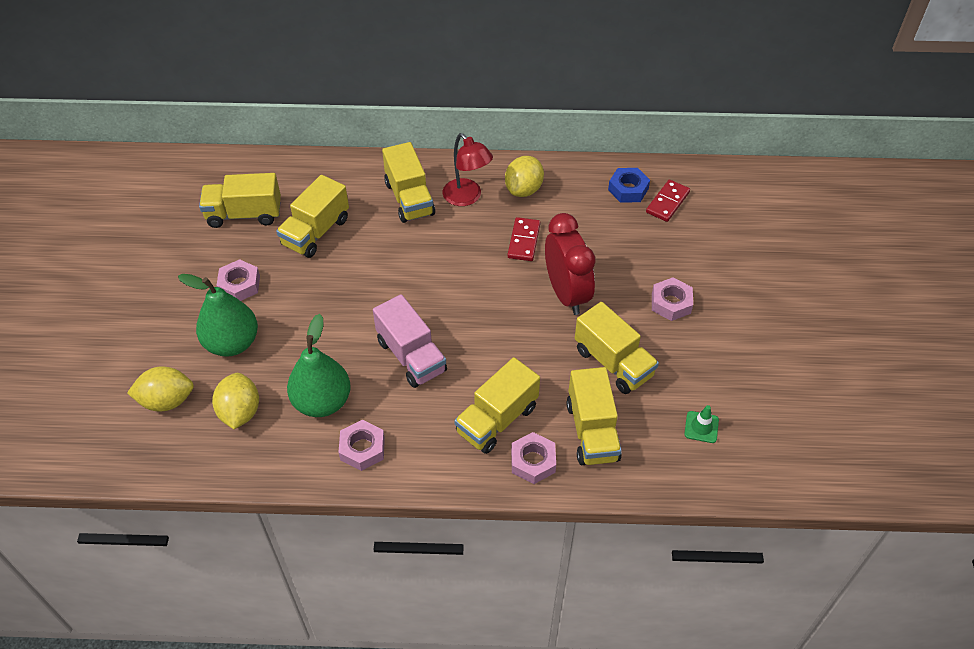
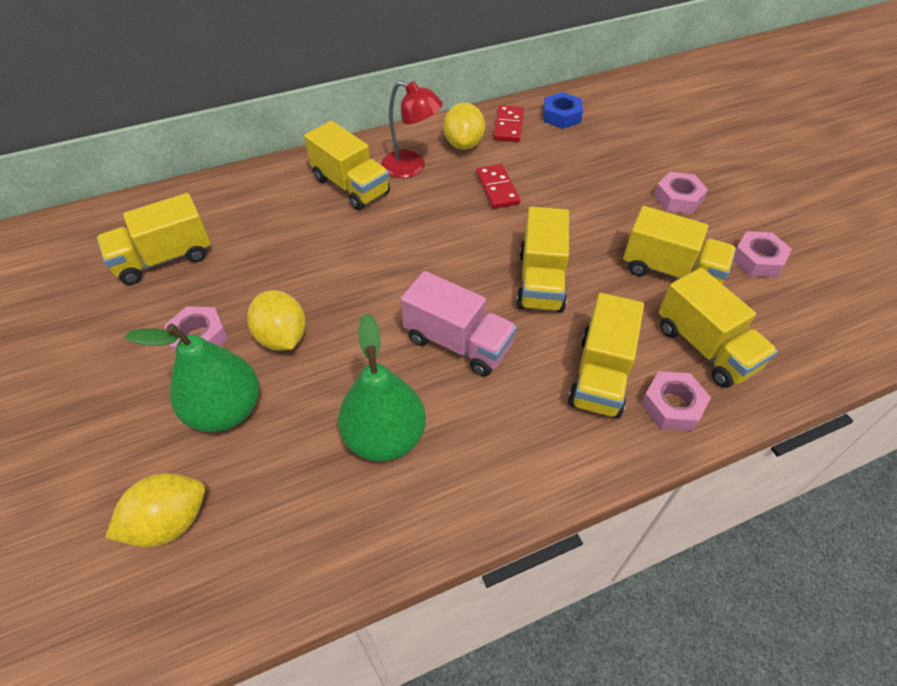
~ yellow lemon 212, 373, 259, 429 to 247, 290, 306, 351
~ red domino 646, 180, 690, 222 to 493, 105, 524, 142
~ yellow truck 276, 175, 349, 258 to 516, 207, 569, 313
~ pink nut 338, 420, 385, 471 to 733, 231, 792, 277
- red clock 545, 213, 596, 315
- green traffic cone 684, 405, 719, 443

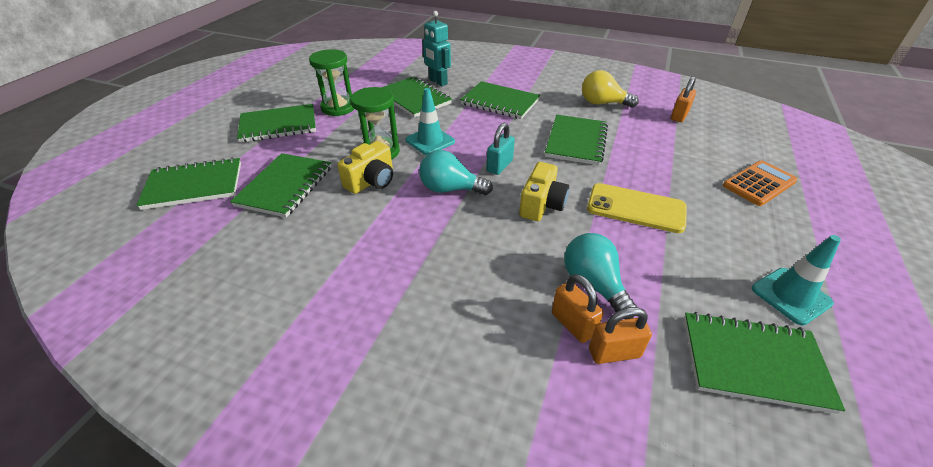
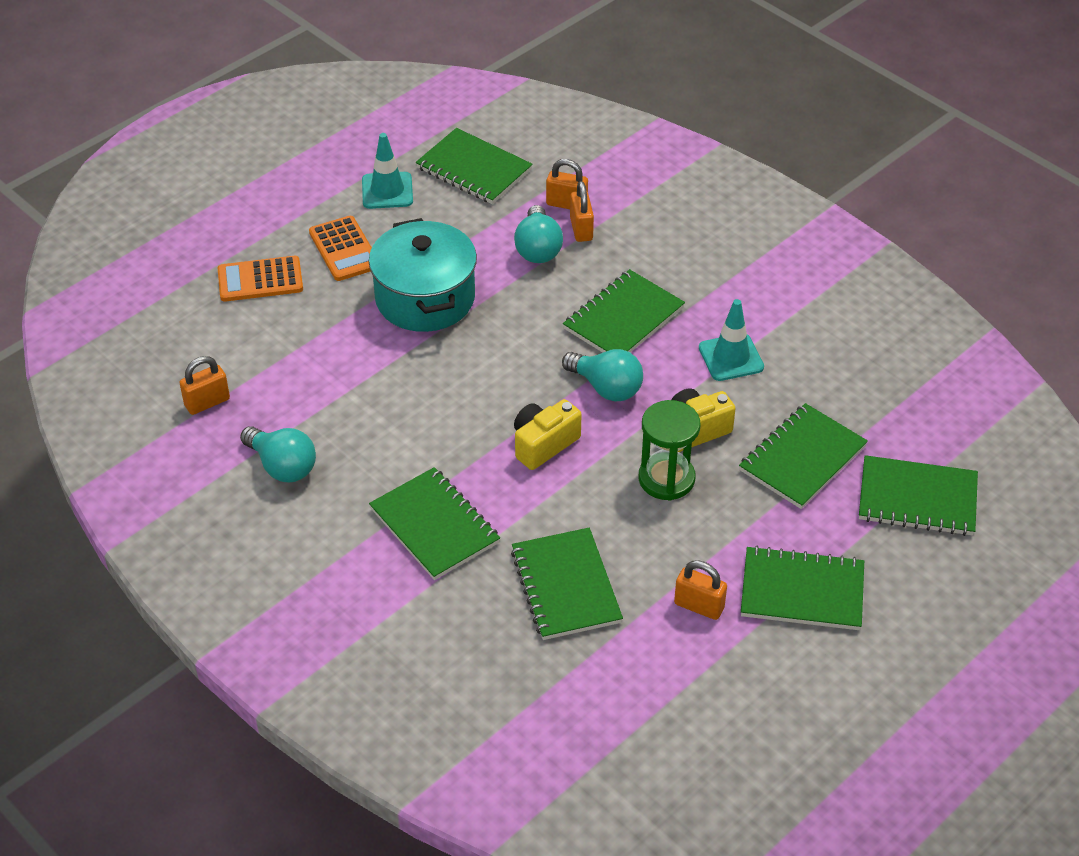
~ yellow light bulb 582, 70, 639, 108 to turquoise light bulb 240, 426, 316, 482
+ orange calculator 309, 216, 372, 281
~ yellow phone 587, 183, 687, 233 to turquoise pot 369, 218, 477, 332
~ yellow camera 519, 162, 569, 221 to 514, 399, 582, 470
~ green notebook 545, 115, 608, 165 to 563, 269, 685, 353
~ green hourglass 309, 49, 354, 116 to orange padlock 674, 560, 727, 620
~ turquoise traffic cone 405, 88, 455, 155 to 699, 299, 764, 381
- turquoise robot 422, 11, 451, 86
- turquoise padlock 487, 123, 515, 175

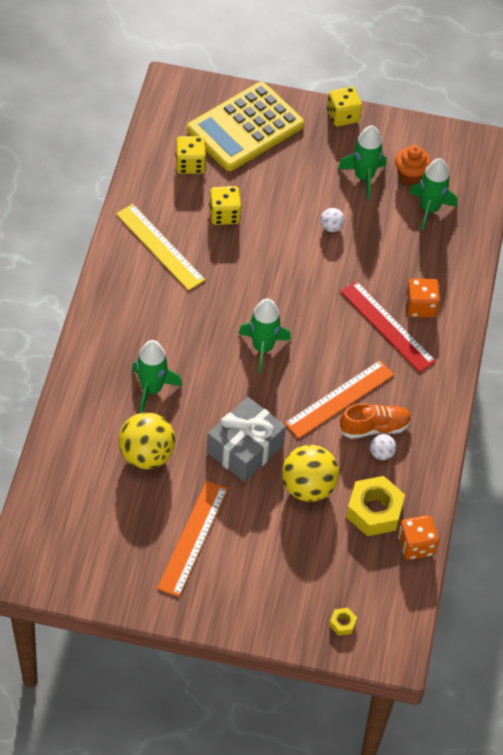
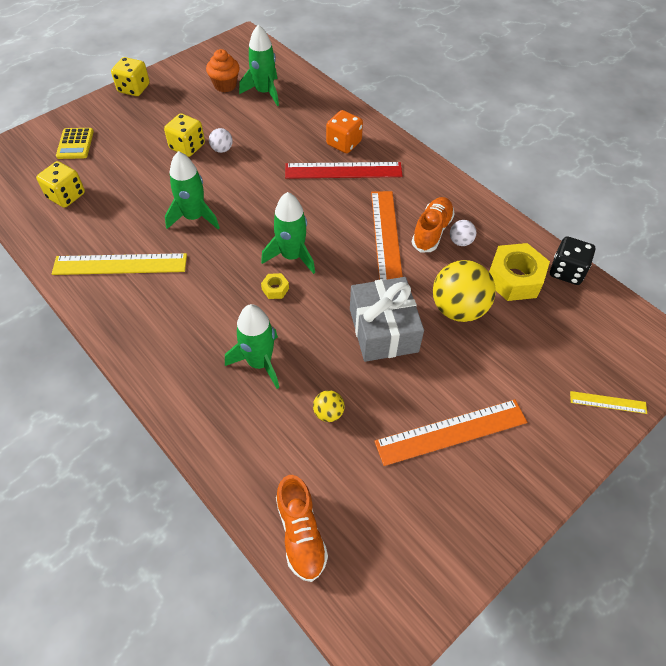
~ yellow calculator 187, 82, 304, 171 = 56, 128, 94, 159 x0.43
~ yellow dice 209, 186, 242, 225 to 164, 113, 205, 157
~ green rocket 338, 125, 387, 199 to 165, 151, 220, 229
~ yellow nut 329, 608, 357, 636 to 261, 273, 289, 299
+ orange shoe 276, 475, 328, 582
~ yellow ball 119, 412, 175, 469 = 313, 390, 345, 422 x0.47
~ orange ruler 157, 481, 228, 597 = 374, 399, 527, 466 75 degrees counterclockwise
~ orange dice 398, 515, 439, 560 to black dice 550, 237, 595, 285
+ yellow ruler 570, 391, 647, 414

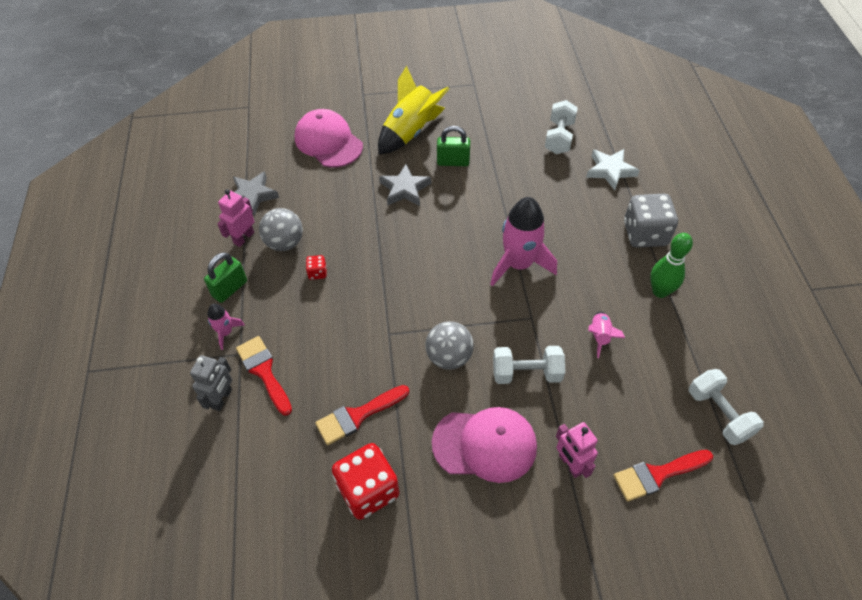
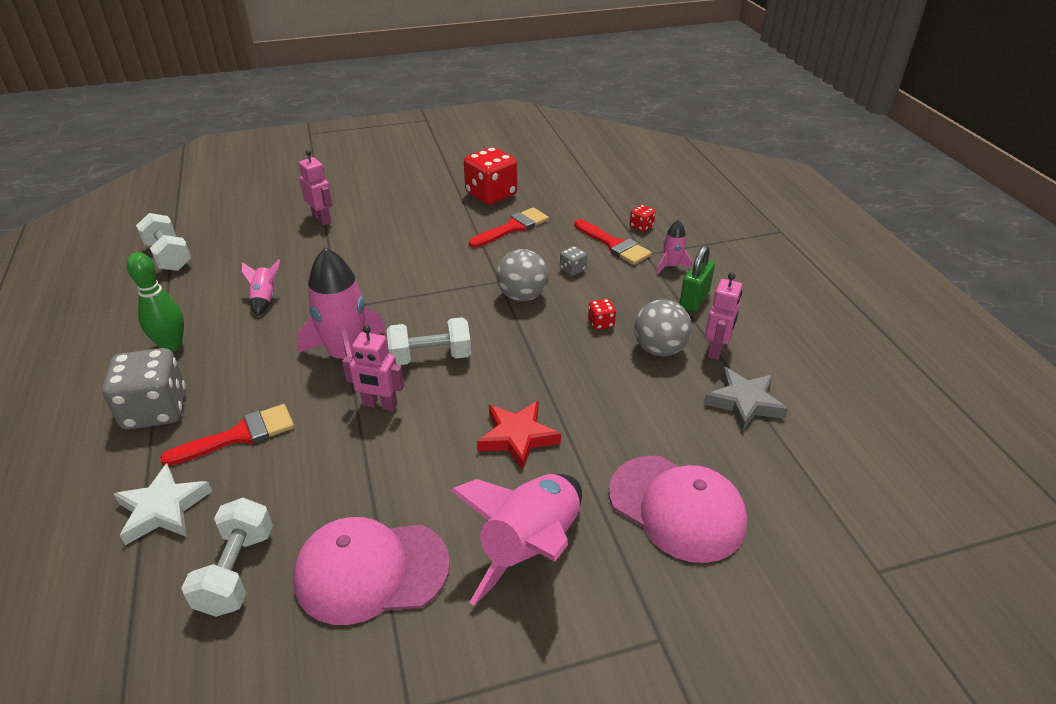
~ red brush 613, 450, 713, 502 to 160, 404, 294, 466
~ pink cap 432, 407, 537, 483 to 293, 517, 450, 625
+ pink robot 342, 325, 404, 411
~ white dumbbell 493, 346, 565, 384 to 387, 317, 471, 365
~ yellow rocket 378, 66, 450, 154 to pink rocket 450, 474, 582, 606
~ grey star 379, 164, 431, 206 to red star 477, 401, 561, 470
~ grey ball 425, 321, 474, 370 to 496, 249, 548, 302
+ grey dice 560, 246, 587, 276
~ grey robot 190, 355, 232, 411 to red dice 630, 205, 656, 232
- green padlock 437, 126, 470, 166

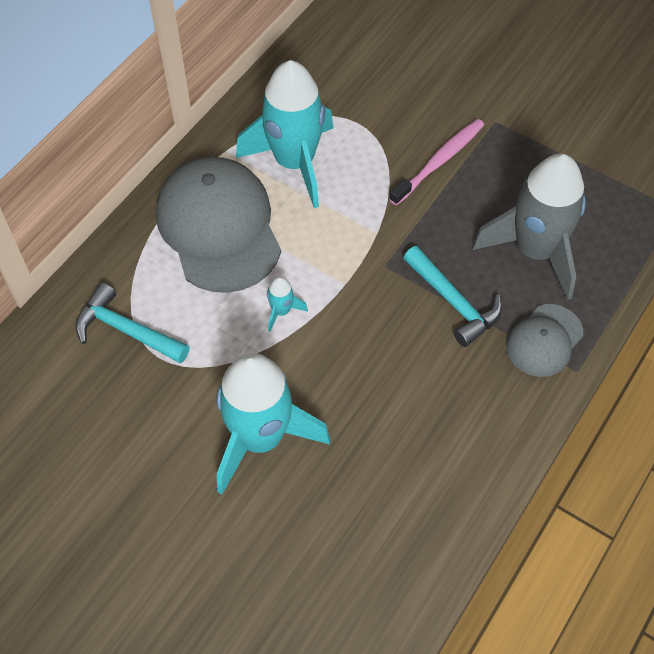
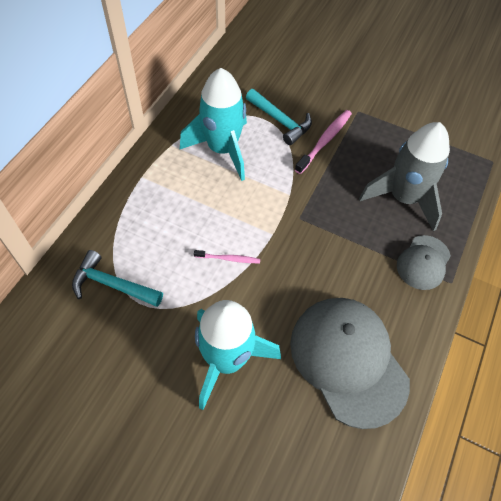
~ turquoise rocket 267, 277, 308, 332 to pink toothbrush 194, 250, 260, 263
~ turquoise hammer 403, 246, 502, 347 to 246, 89, 312, 145
~ grey cap 156, 157, 281, 293 to 290, 298, 410, 429

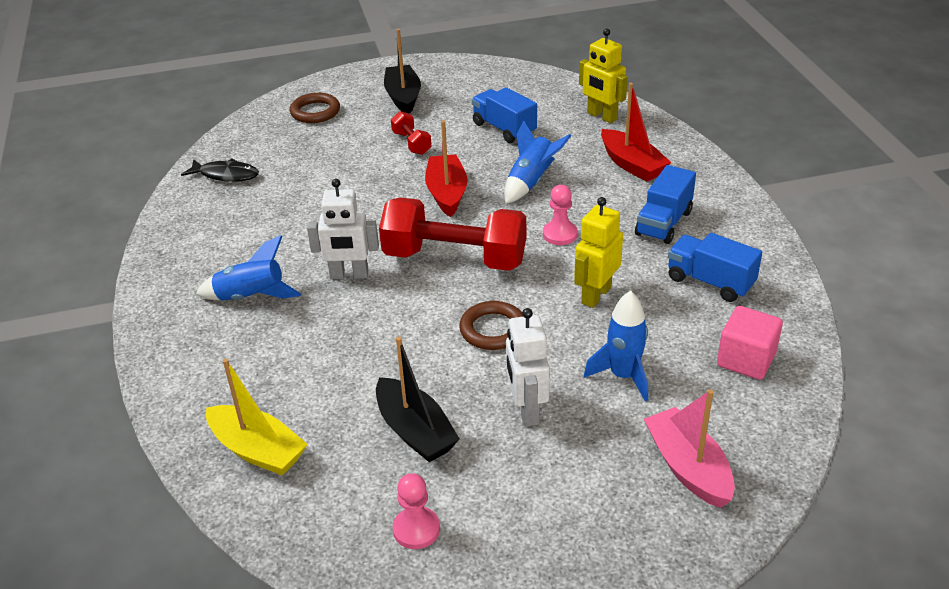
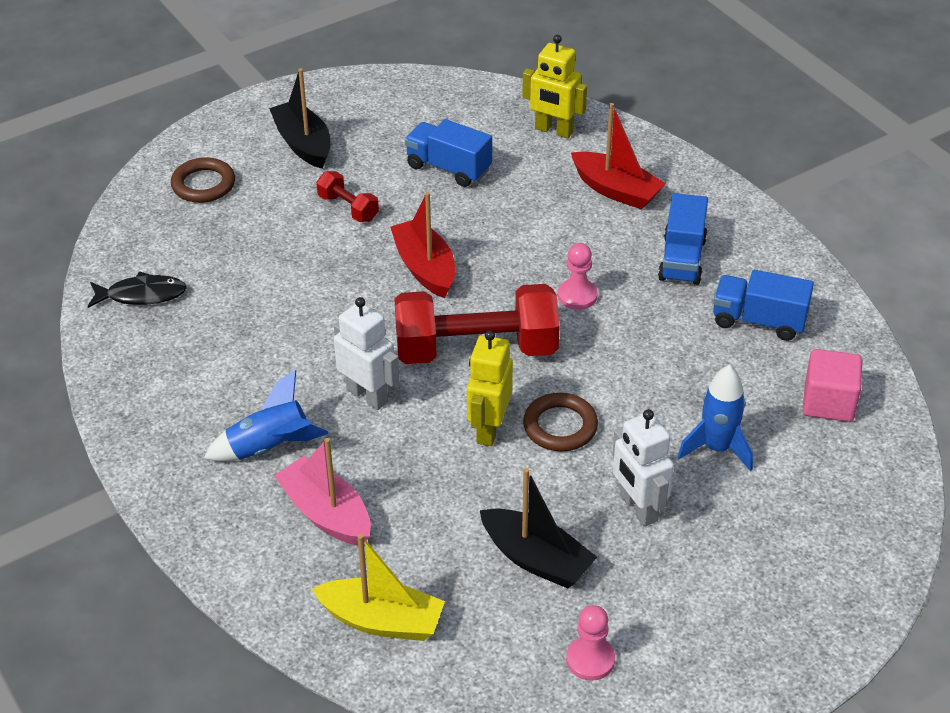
~ pink boat 644, 389, 735, 508 to 274, 438, 371, 545
~ white robot 307, 179, 379, 279 = 334, 297, 399, 410 120 degrees counterclockwise
~ yellow robot 574, 197, 623, 308 to 467, 330, 513, 446
- blue rocket 504, 120, 571, 204

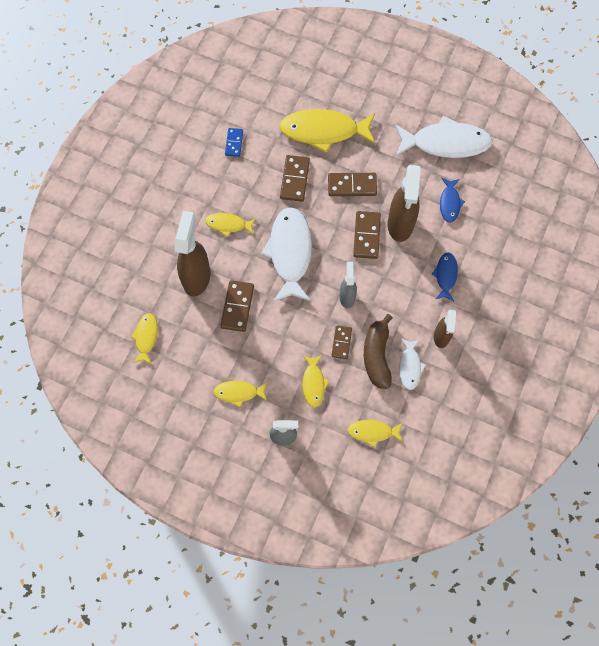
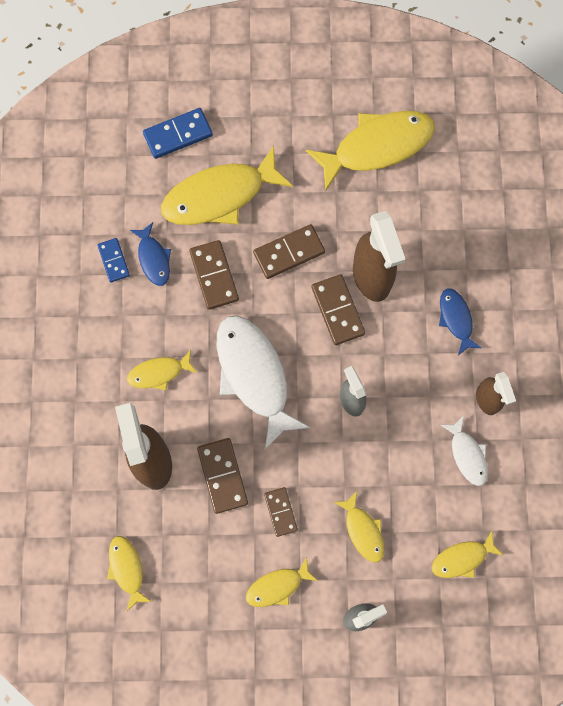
~ blue fish 440, 178, 465, 223 to 130, 222, 171, 286
+ blue domino 143, 108, 213, 159
~ brown domino 331, 325, 352, 359 to 264, 487, 298, 537
~ white fish 395, 116, 493, 158 to yellow fish 306, 111, 435, 191
- brown banana 364, 314, 392, 389

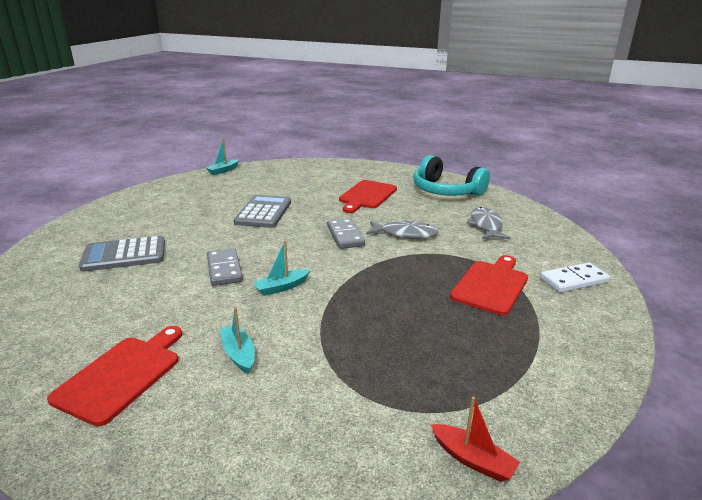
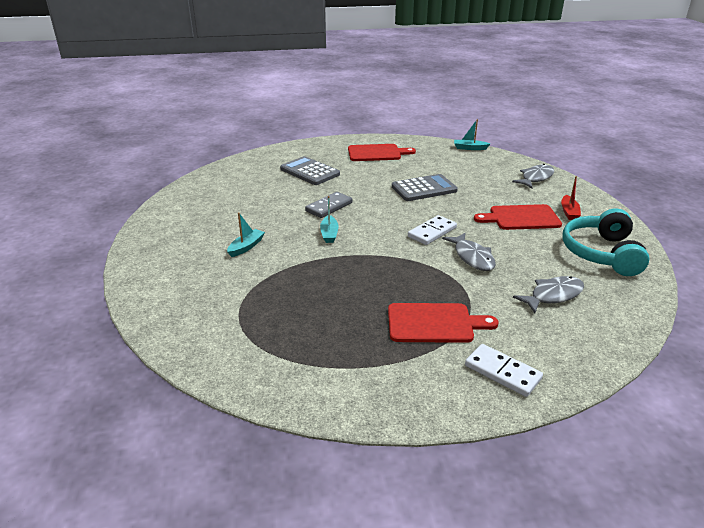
~ turquoise boat 253, 241, 310, 296 = 320, 196, 339, 243 120 degrees counterclockwise
~ red cutting board 47, 326, 182, 426 to 348, 144, 416, 161
~ grey domino 327, 218, 365, 249 to white domino 408, 215, 457, 245
+ grey fish 512, 164, 554, 188
~ red boat 430, 396, 520, 482 to 561, 176, 581, 220

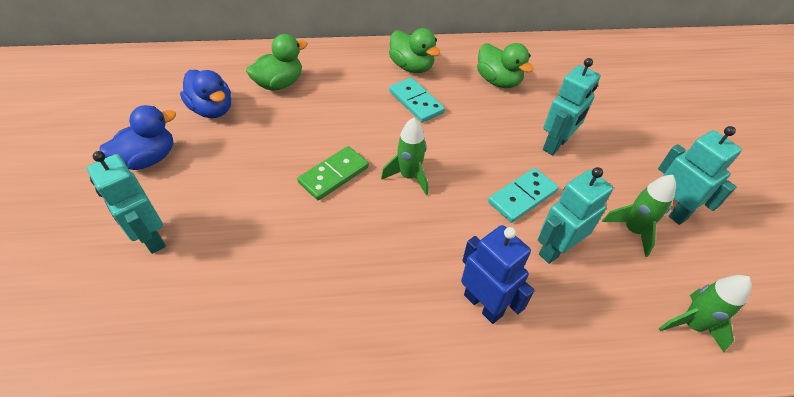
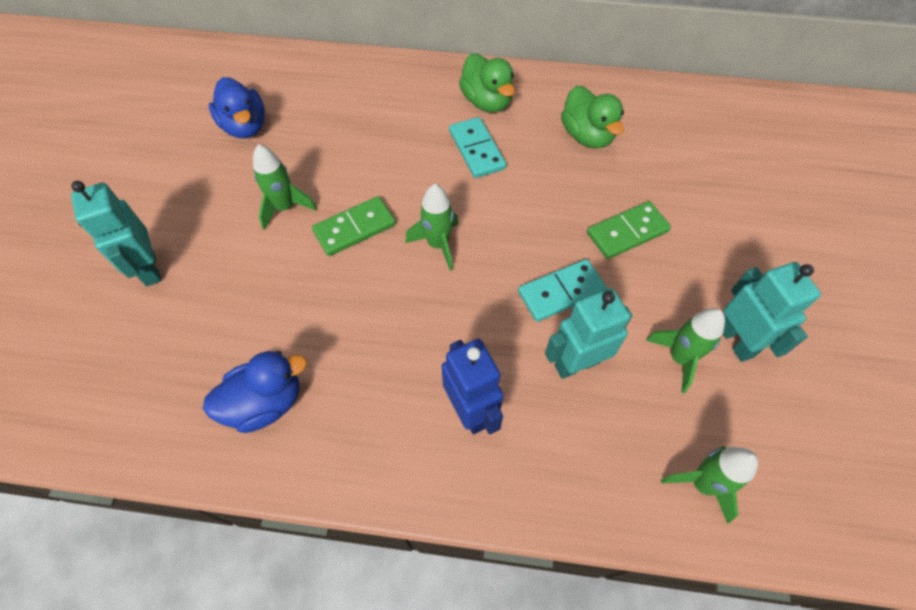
~ blue duck 99, 105, 176, 170 to 203, 351, 307, 433
+ green rocket 253, 144, 317, 230
~ turquoise robot 543, 58, 600, 155 to green domino 587, 201, 671, 259
- green duck 246, 34, 308, 91

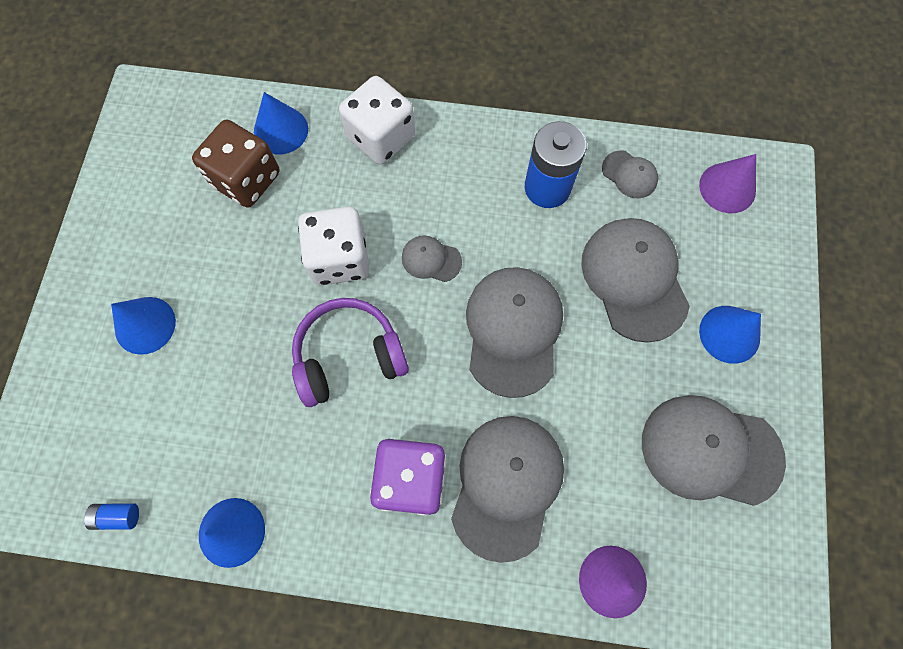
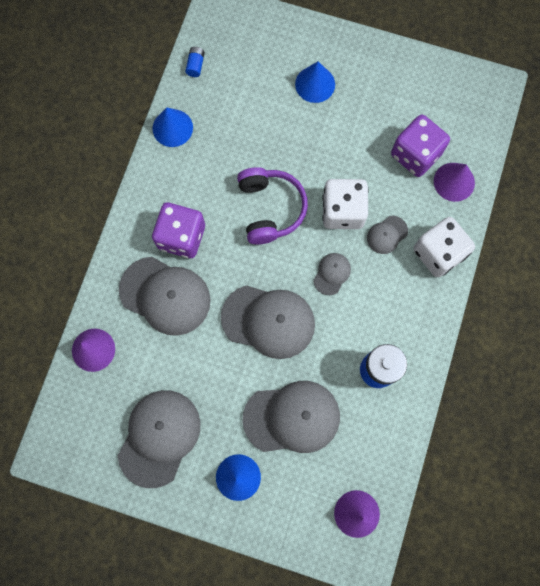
~ grey cap 602, 150, 658, 198 to 367, 216, 408, 254
~ brown dice 192, 120, 279, 208 to purple dice 391, 114, 450, 177
~ blue cone 254, 92, 308, 154 to purple cone 434, 163, 475, 202

